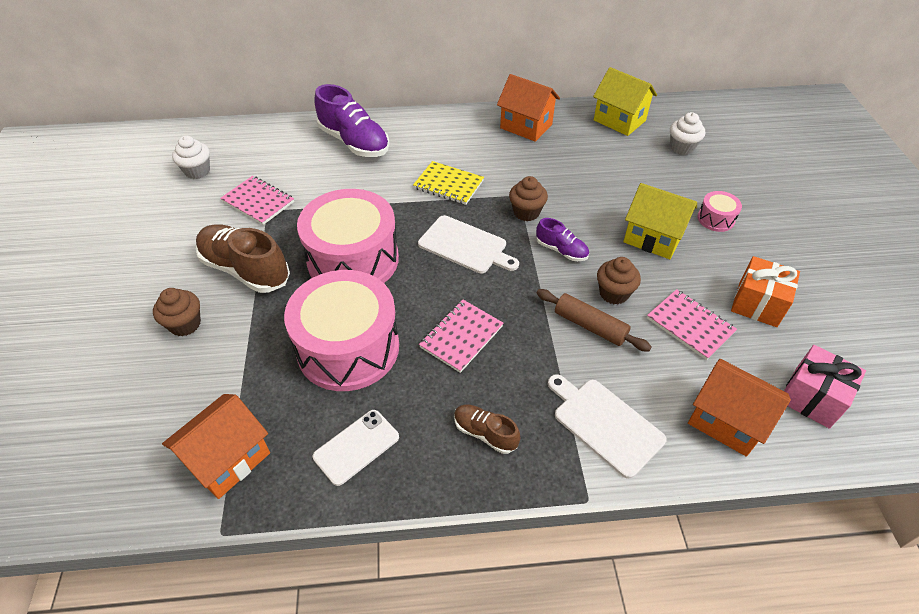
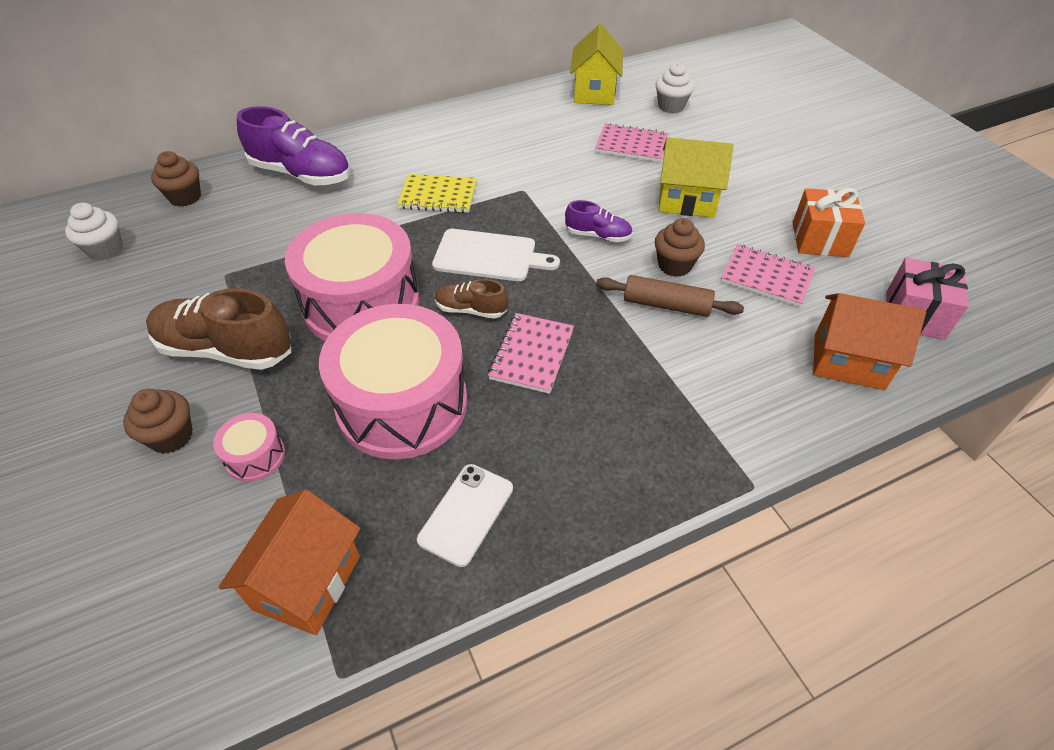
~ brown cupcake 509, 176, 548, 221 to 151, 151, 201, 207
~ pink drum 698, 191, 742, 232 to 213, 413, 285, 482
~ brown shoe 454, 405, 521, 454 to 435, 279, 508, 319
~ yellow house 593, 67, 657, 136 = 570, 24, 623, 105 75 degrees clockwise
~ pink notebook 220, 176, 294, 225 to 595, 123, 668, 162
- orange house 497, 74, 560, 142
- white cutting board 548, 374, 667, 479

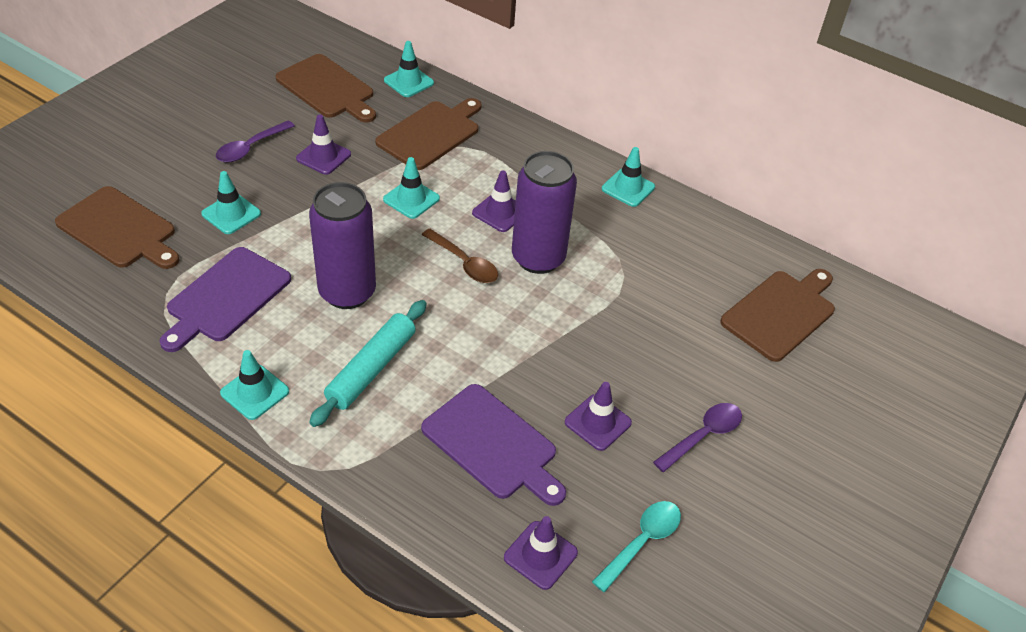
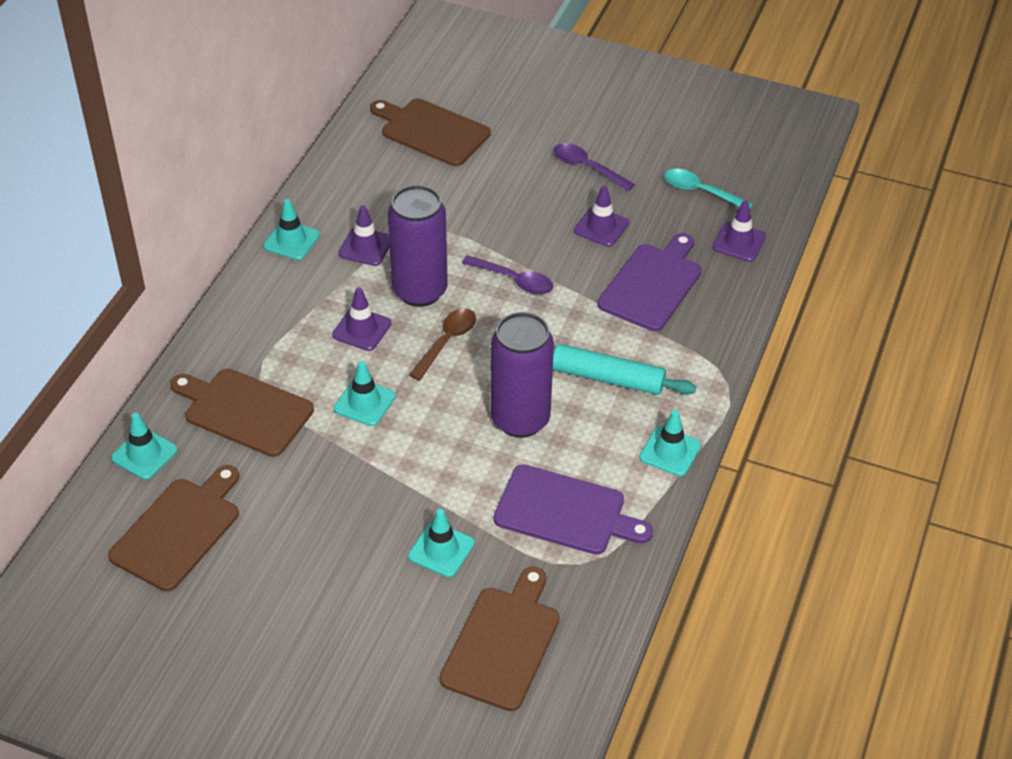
~ purple traffic cone 296, 114, 351, 175 to 338, 205, 390, 266
~ purple spoon 216, 121, 295, 163 to 462, 255, 553, 295

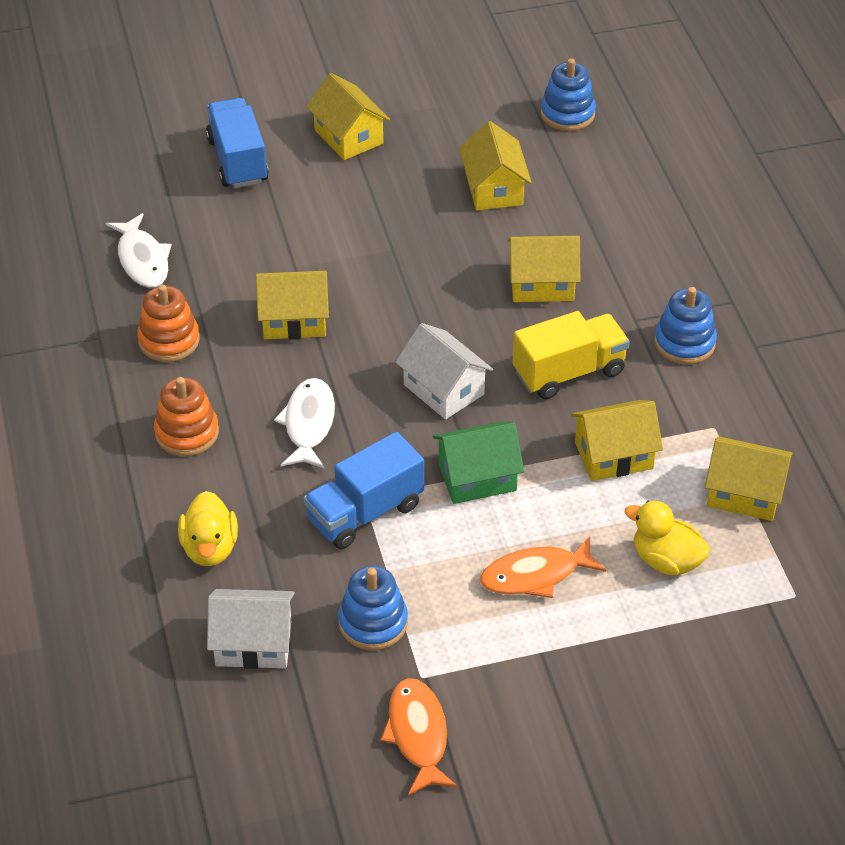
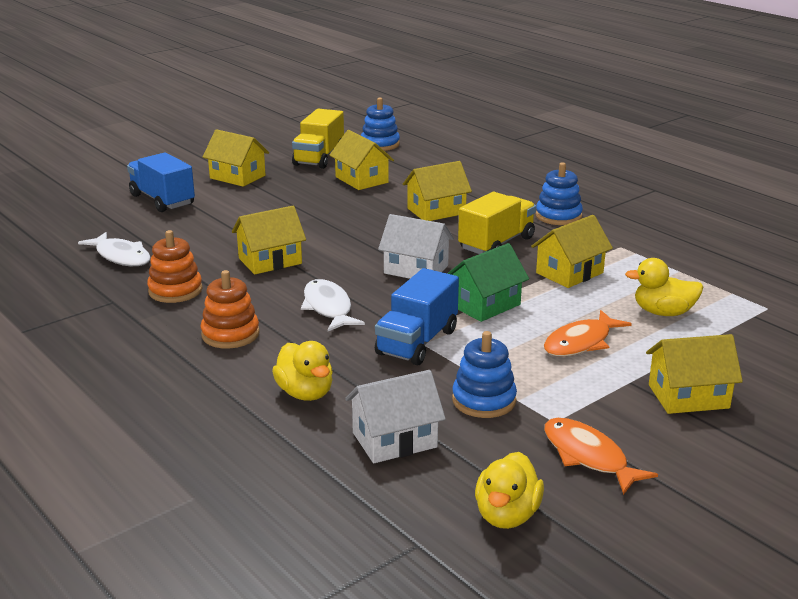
+ yellow truck 292, 109, 344, 169
+ yellow duck 475, 452, 544, 529
~ yellow house 705, 436, 792, 521 to 646, 334, 743, 414

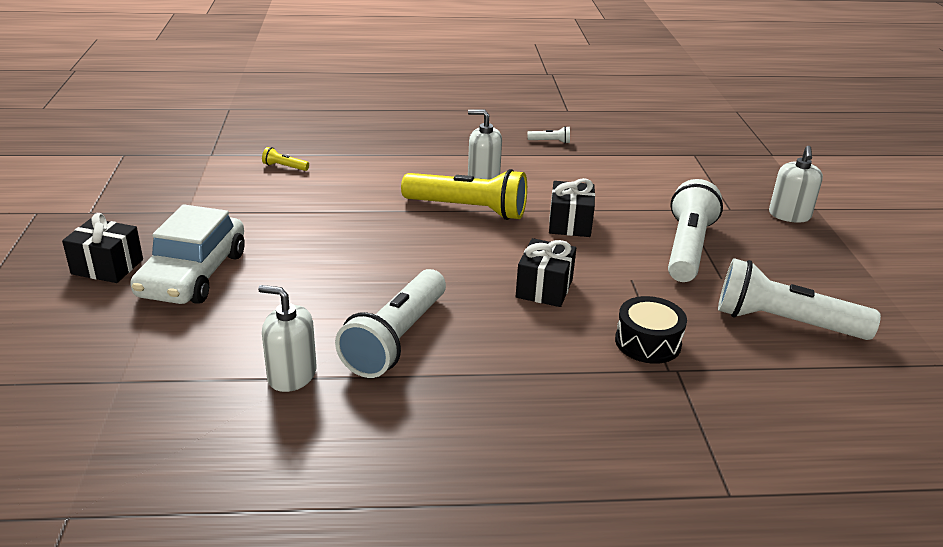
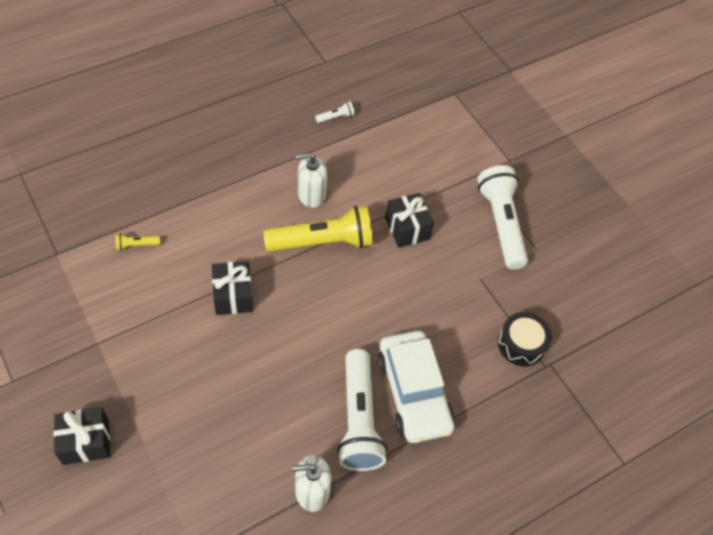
~ black gift 516, 238, 576, 307 to 212, 261, 253, 315
~ white car 130, 204, 245, 304 to 378, 331, 454, 443
- white flashlight 718, 258, 881, 340
- white soap dispenser 769, 146, 823, 223

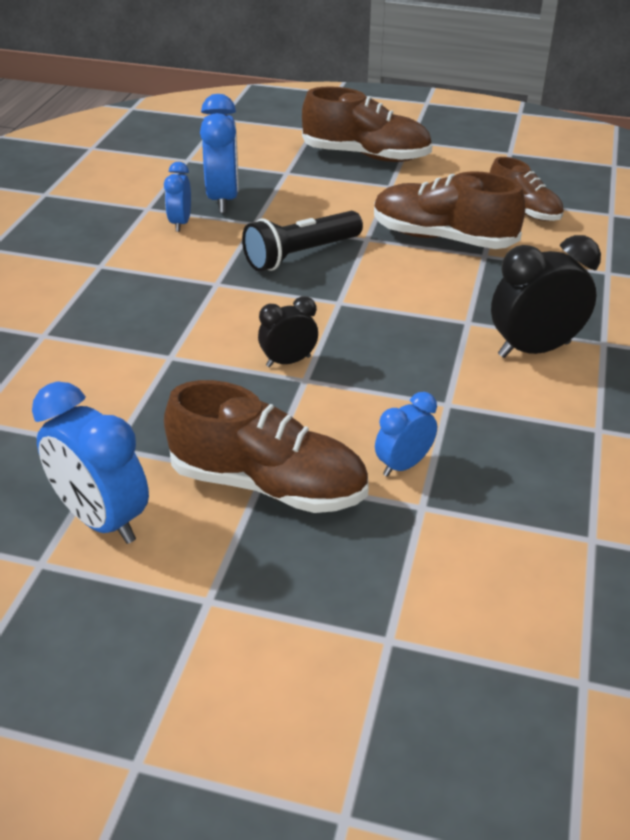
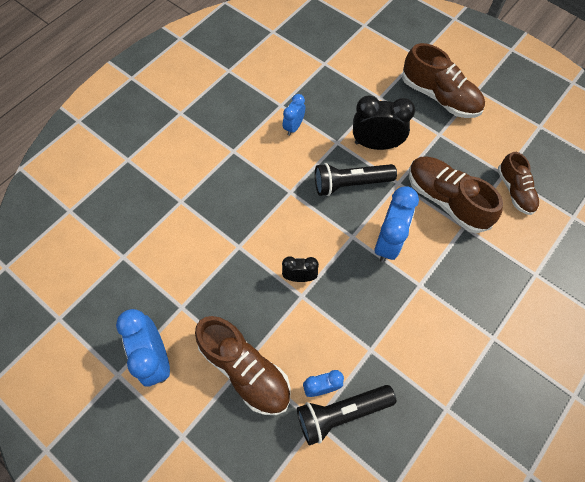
+ black flashlight 297, 385, 397, 446
~ black clock 491, 235, 601, 358 to 353, 95, 415, 150
~ blue clock 200, 94, 239, 213 to 375, 186, 419, 262

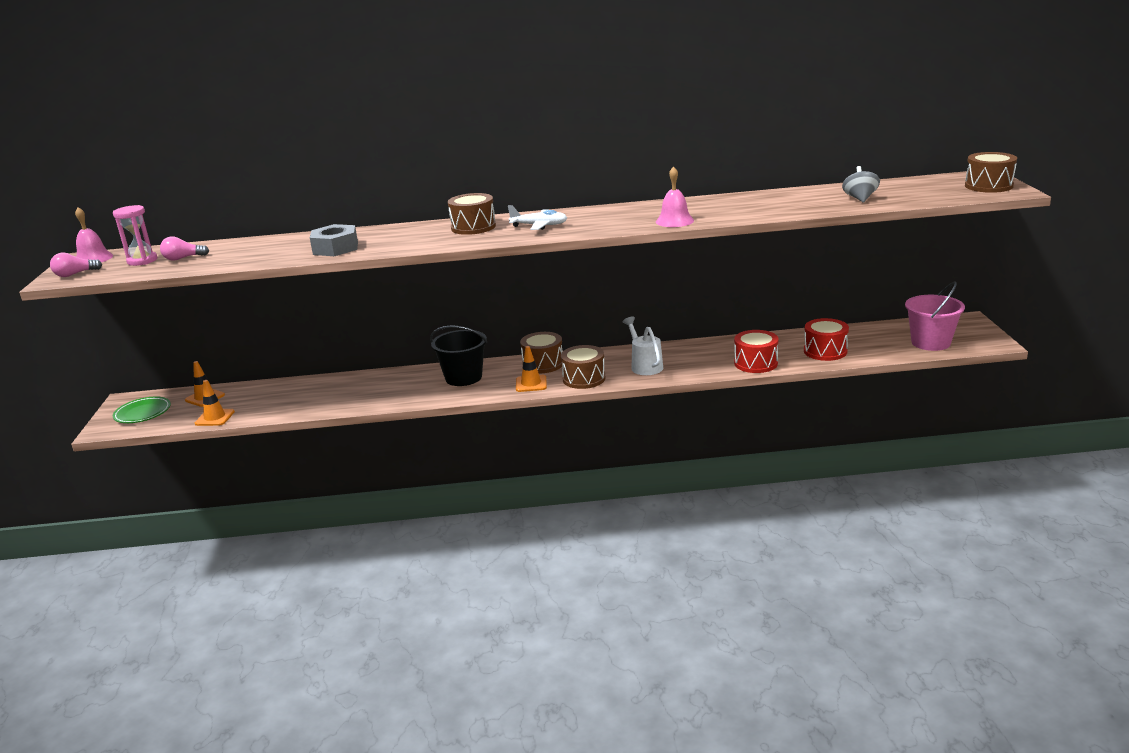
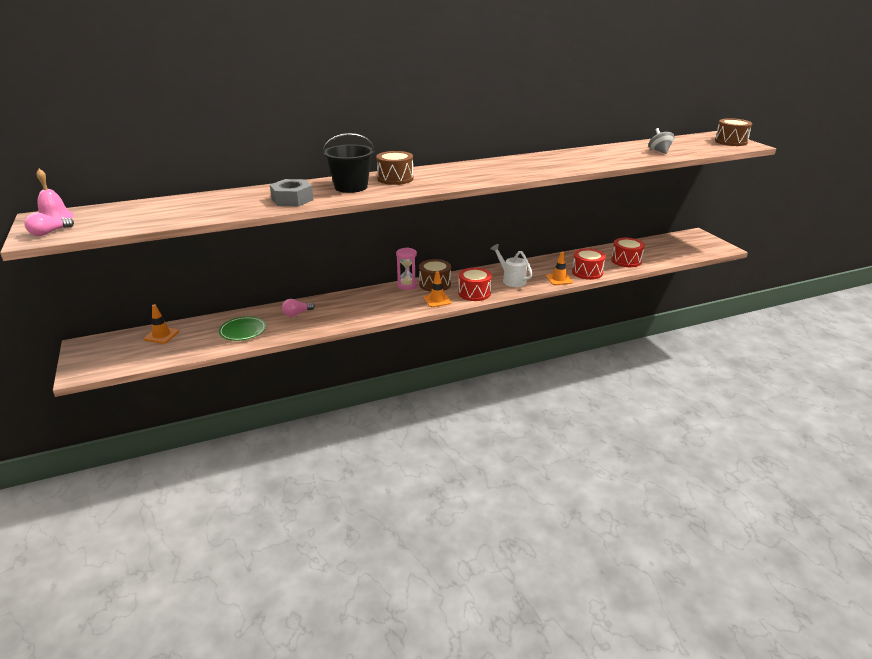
~ green plate 113, 396, 171, 423 to 219, 316, 266, 341
~ pink light bulb 160, 236, 209, 261 to 282, 299, 315, 317
~ black bucket 430, 325, 487, 386 to 322, 133, 375, 193
~ pink hourglass 113, 205, 157, 266 to 396, 247, 417, 290
~ brown drum 561, 345, 606, 389 to red drum 458, 267, 492, 301
~ orange traffic cone 195, 380, 235, 426 to 546, 252, 573, 285
- white plane 508, 205, 567, 230
- pink bell 656, 166, 694, 227
- pink bucket 905, 282, 965, 351

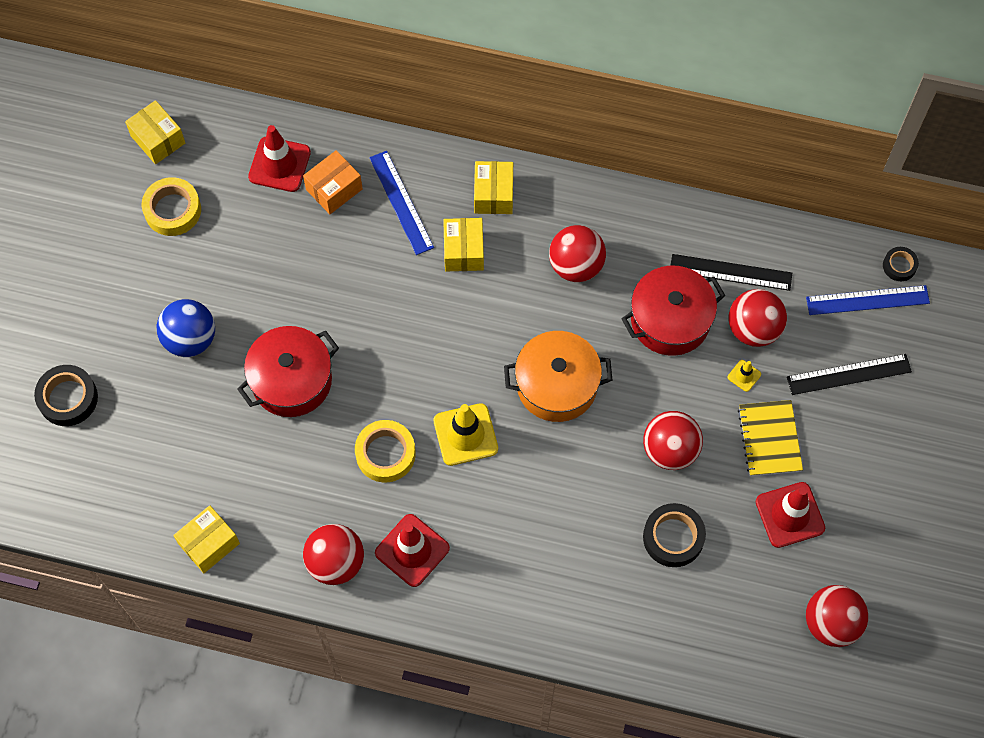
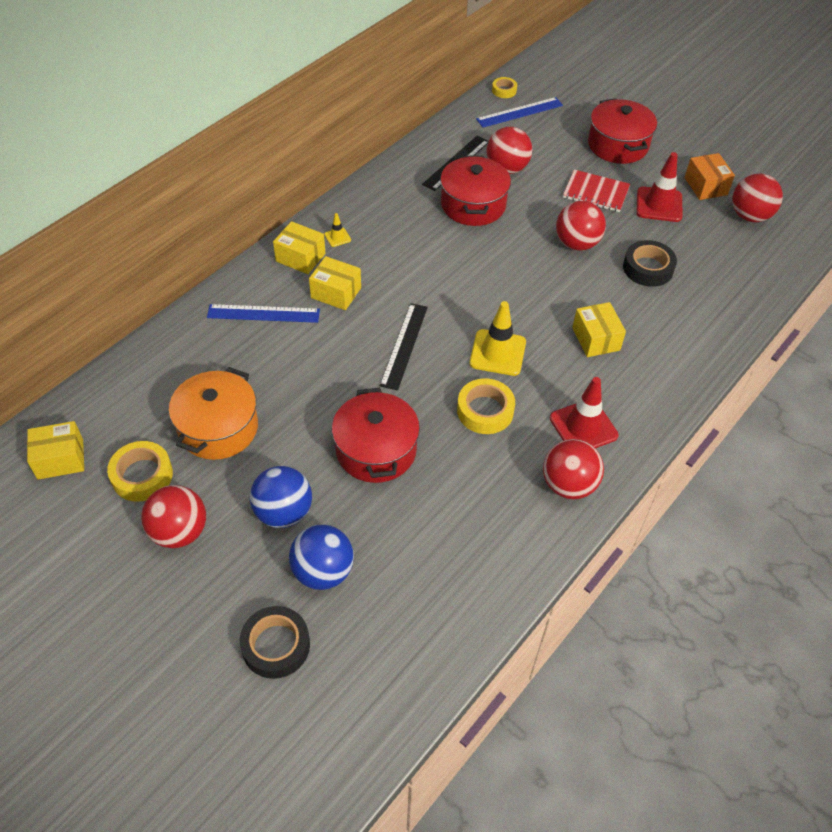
~ red ball 549, 225, 606, 282 to 141, 485, 206, 548
~ orange pot 504, 331, 613, 422 to 169, 367, 258, 460
+ blue ball 289, 525, 354, 590
~ yellow traffic cone 728, 360, 761, 392 to 324, 213, 351, 247
~ black ruler 787, 354, 912, 395 to 380, 303, 428, 390
~ blue ruler 806, 285, 930, 315 = 476, 97, 563, 128 45 degrees clockwise
~ black tape 883, 247, 919, 281 to yellow tape 492, 77, 517, 98
~ yellow notebook 738, 400, 803, 476 to red notebook 563, 170, 630, 212
~ yellow box 173, 505, 240, 573 to 572, 302, 626, 357
+ red pot 588, 98, 657, 164
~ orange box 303, 150, 363, 214 to 685, 153, 735, 200
- red traffic cone 248, 125, 311, 192

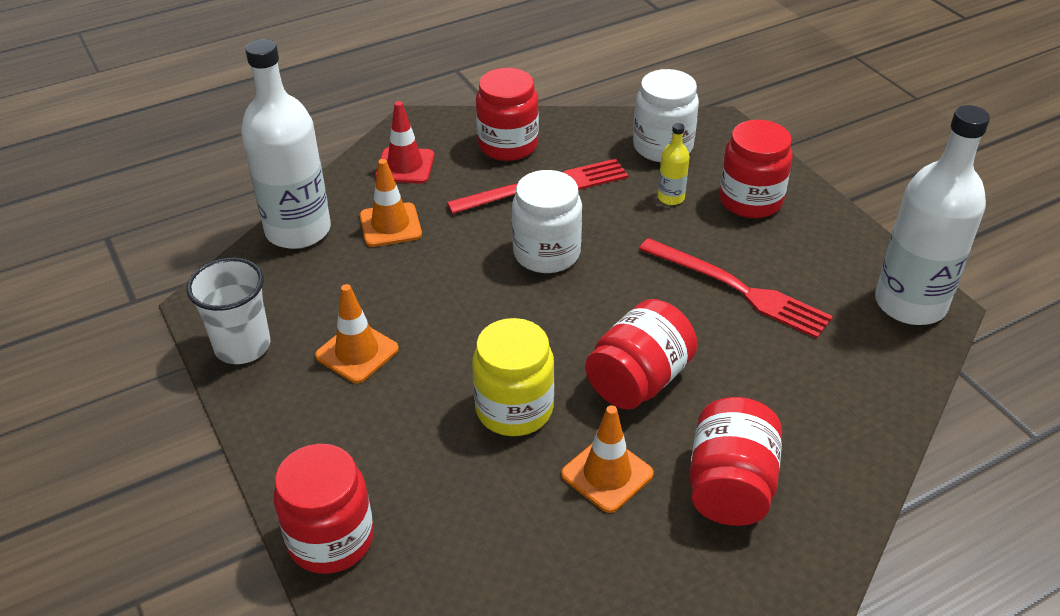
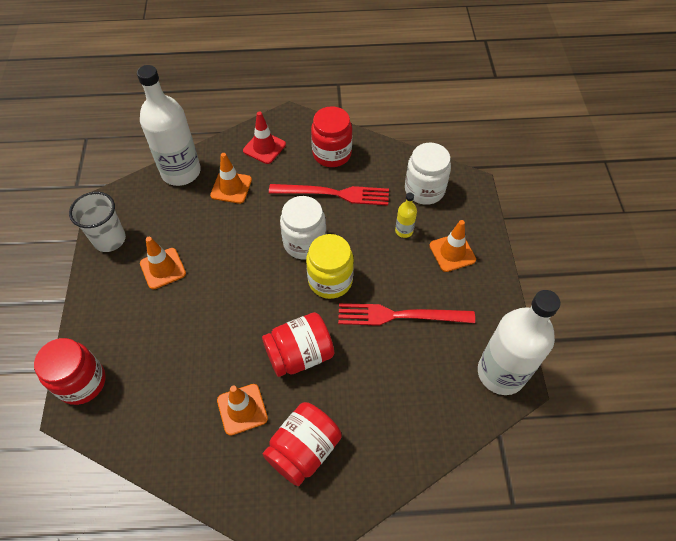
~ yellow jar 472, 318, 555, 436 to 306, 234, 354, 299
~ red fork 639, 238, 833, 339 = 338, 303, 475, 326 120 degrees clockwise
~ red jar 719, 120, 793, 218 to orange traffic cone 429, 220, 476, 272

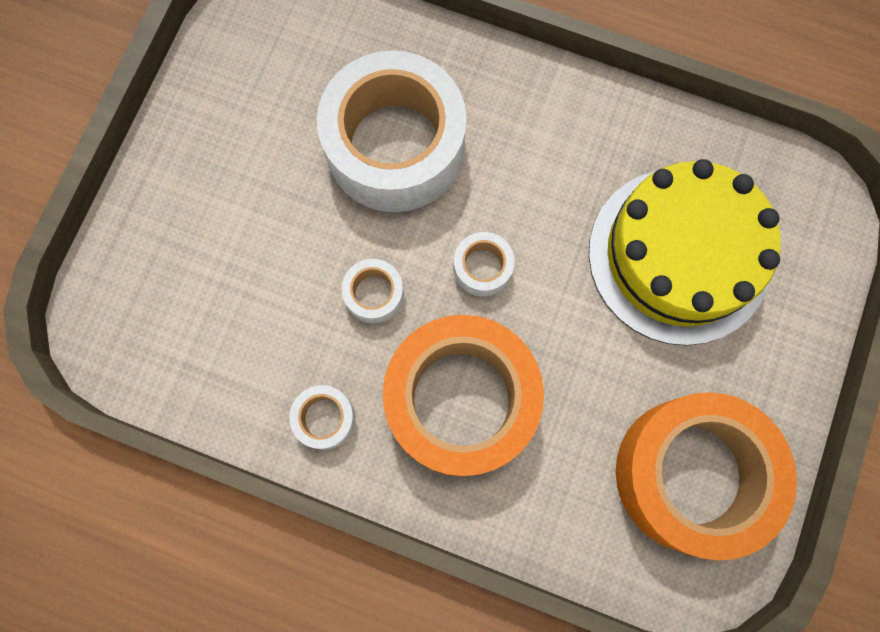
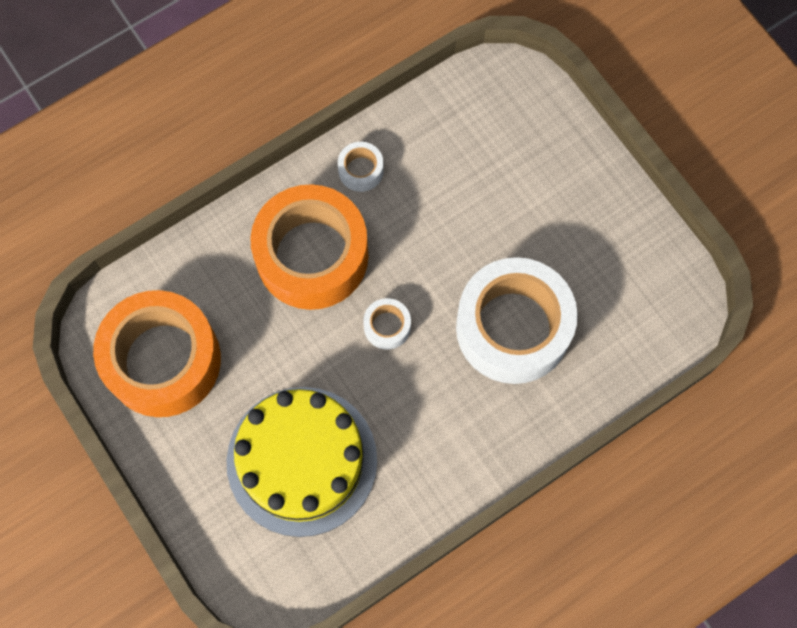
- white tape 342, 259, 404, 324

